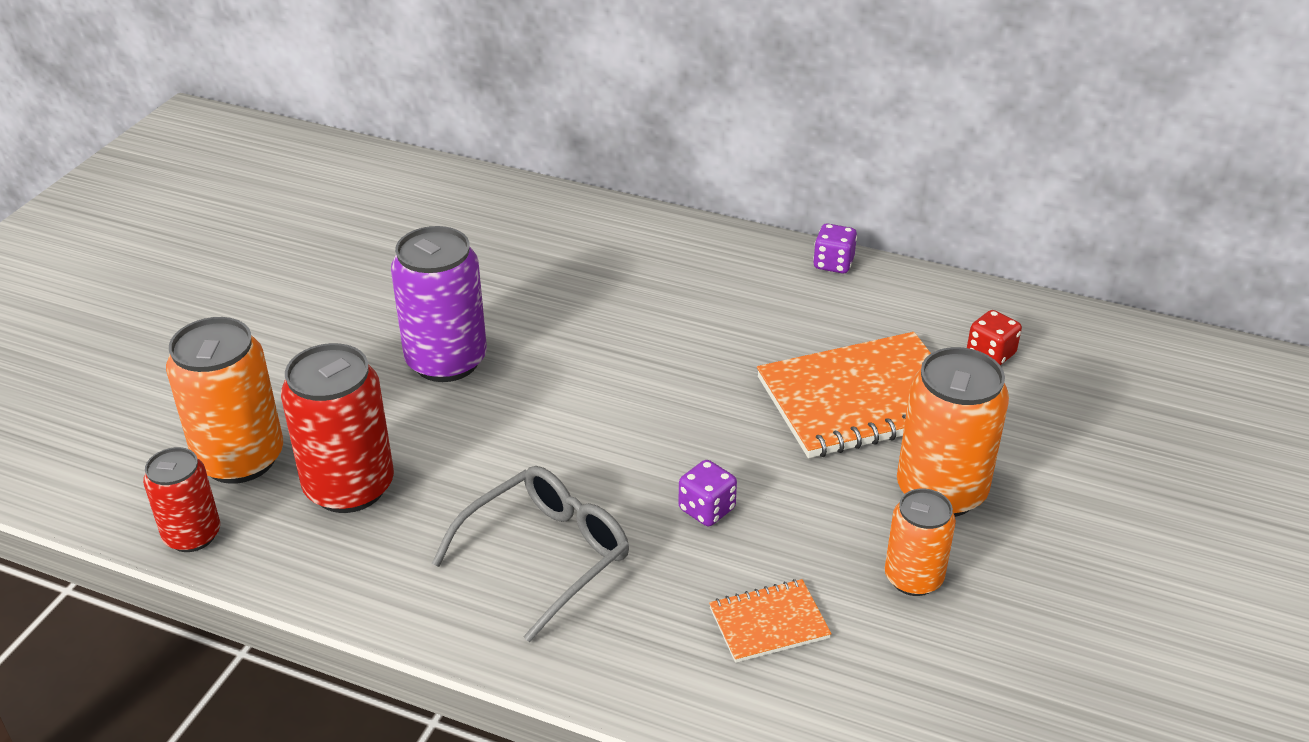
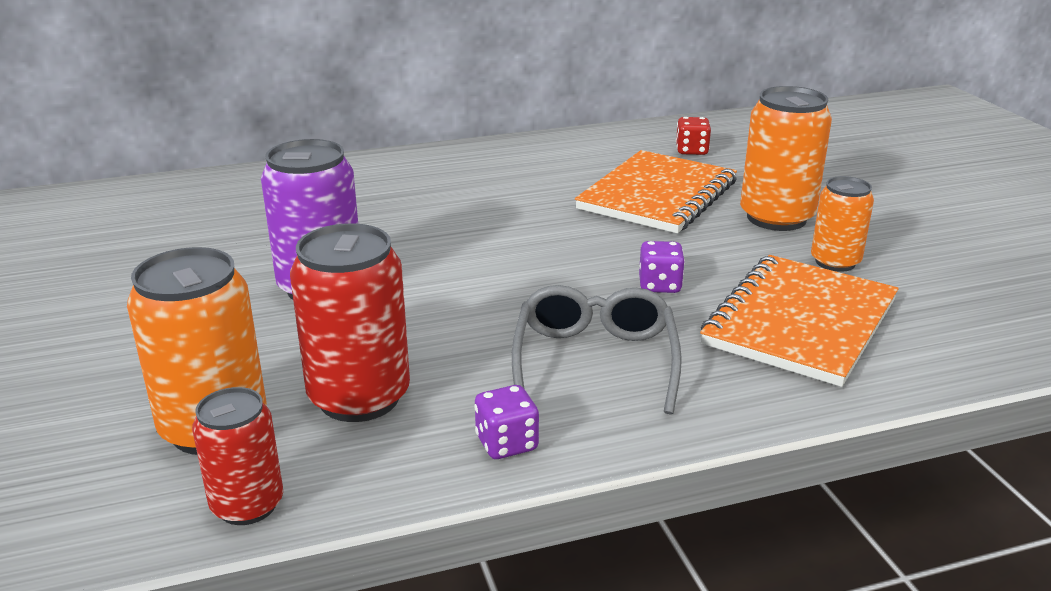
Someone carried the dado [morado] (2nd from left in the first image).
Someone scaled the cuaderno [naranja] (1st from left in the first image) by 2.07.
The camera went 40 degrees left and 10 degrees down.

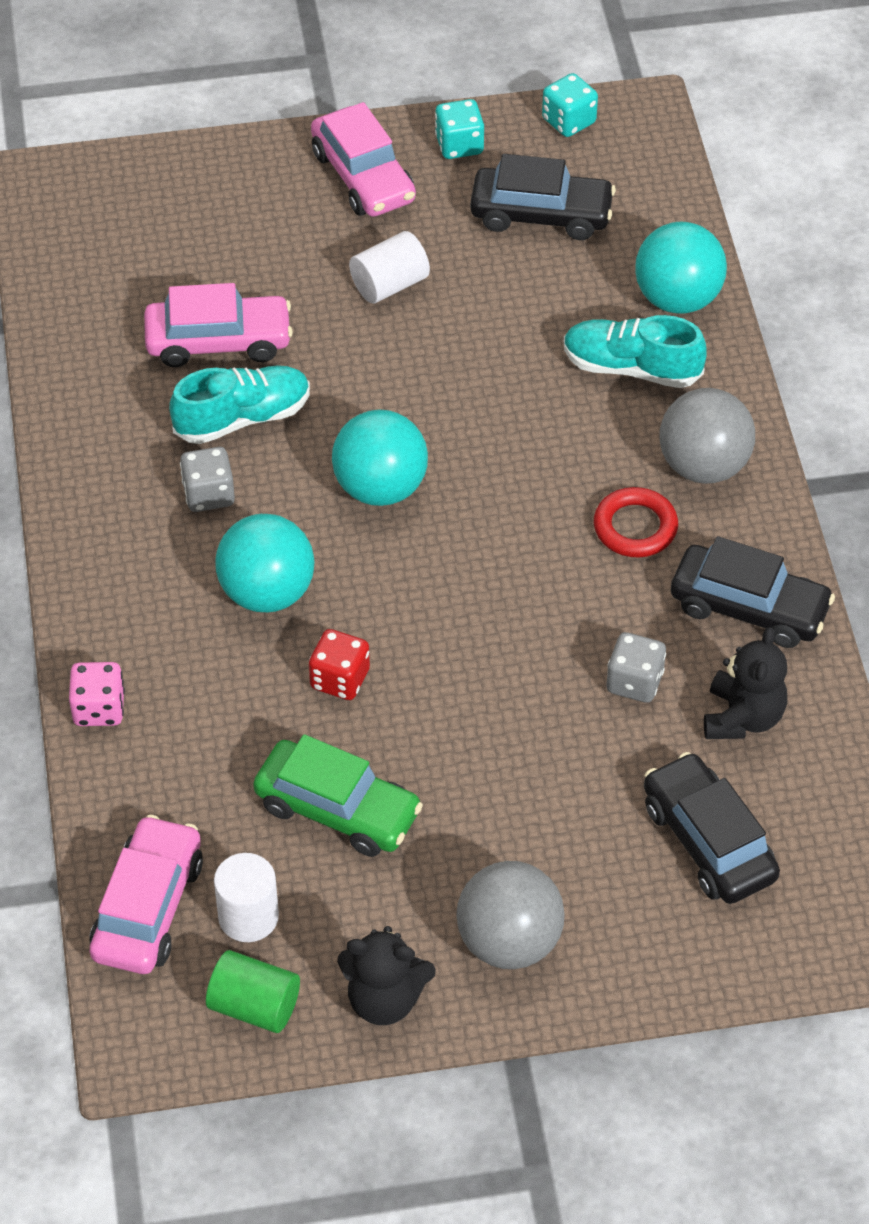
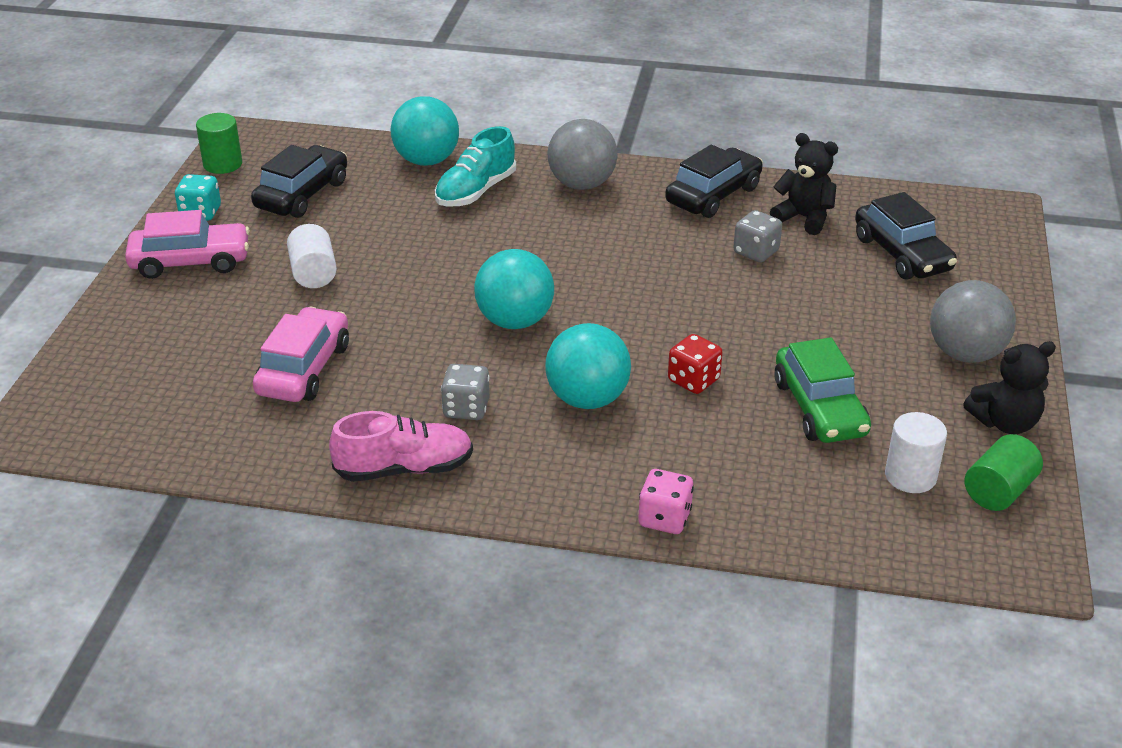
Someone took away the coche [rosa] (1st from left).
Someone took away the zapato [turquesa] (1st from left).
Someone took away the anillo [rojo].
Someone put down the zapato [rosa].
Someone swapped the dado [turquesa] (2nd from left) for the cilindro [verde] (1st from left).
Someone rotated the coche [verde] by 120 degrees clockwise.
Someone rotated the osito [negro] (1st from left in the first image) by 45 degrees clockwise.
Someone rotated the coche [negro] (2nd from left in the first image) by 105 degrees counterclockwise.
The camera went 70 degrees left and 15 degrees down.

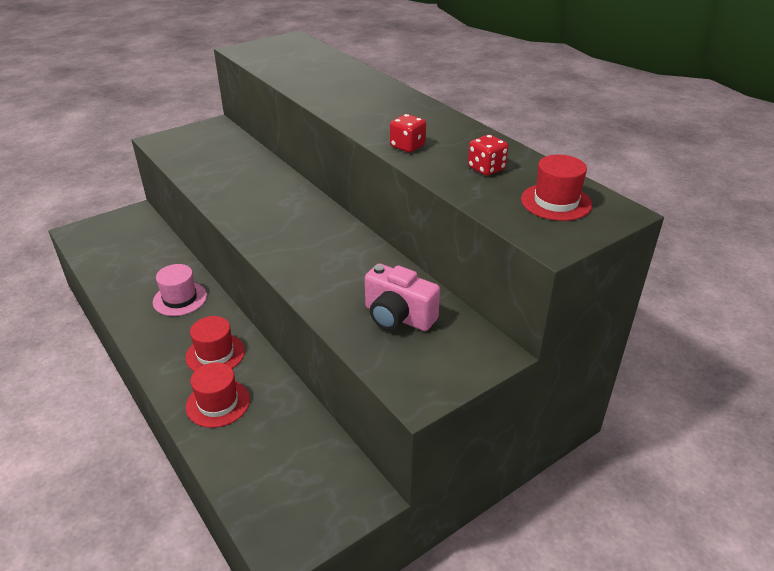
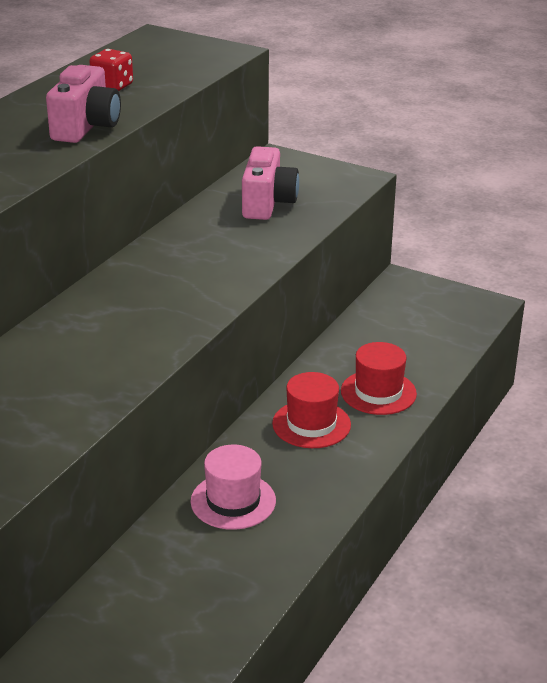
Someone took away the sombrero [rojo] (3rd from left).
Someone swapped the dado [rojo] (1st from left) for the cámara [rosa] (1st from left).
The camera went 115 degrees left and 5 degrees down.

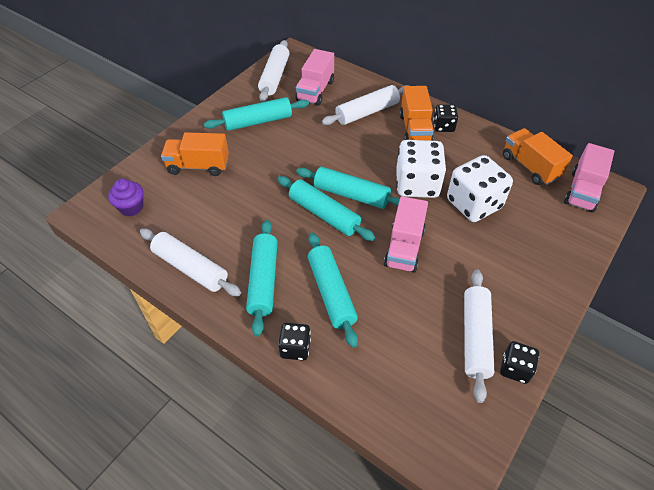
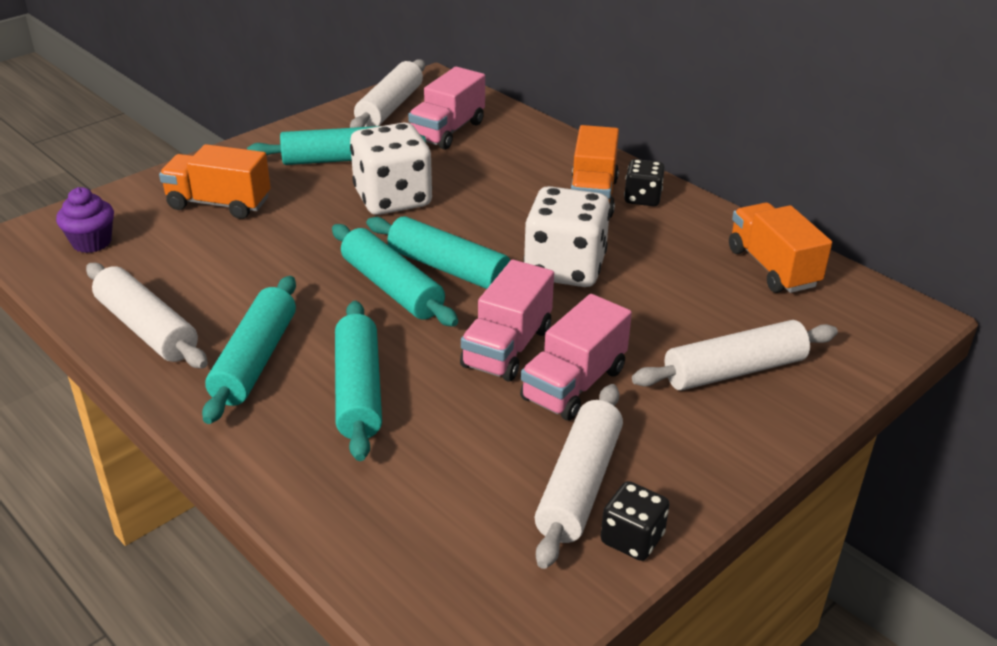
Someone took away the dado [negro] (1st from left).
Someone carried the rodillo [blanco] (3rd from left in the first image).
Someone carried the dado [blanco] (2nd from left in the first image).
Someone carried the camión [rosa] (3rd from left).
The camera went 10 degrees right and 15 degrees down.

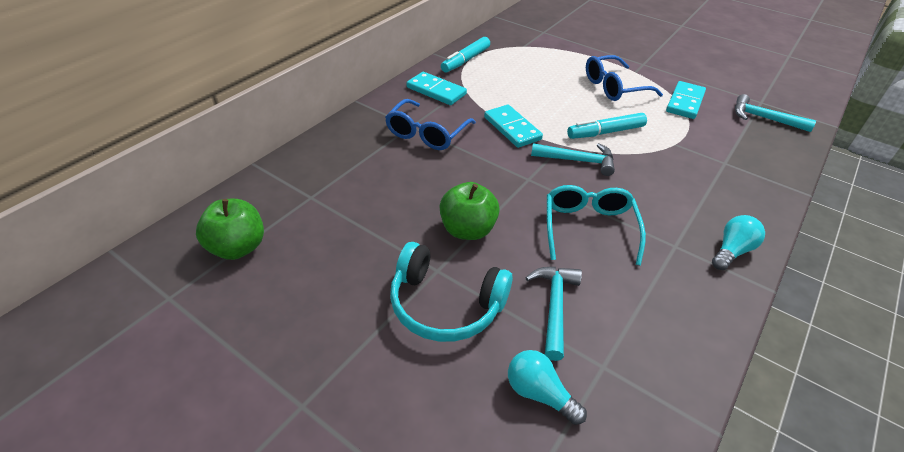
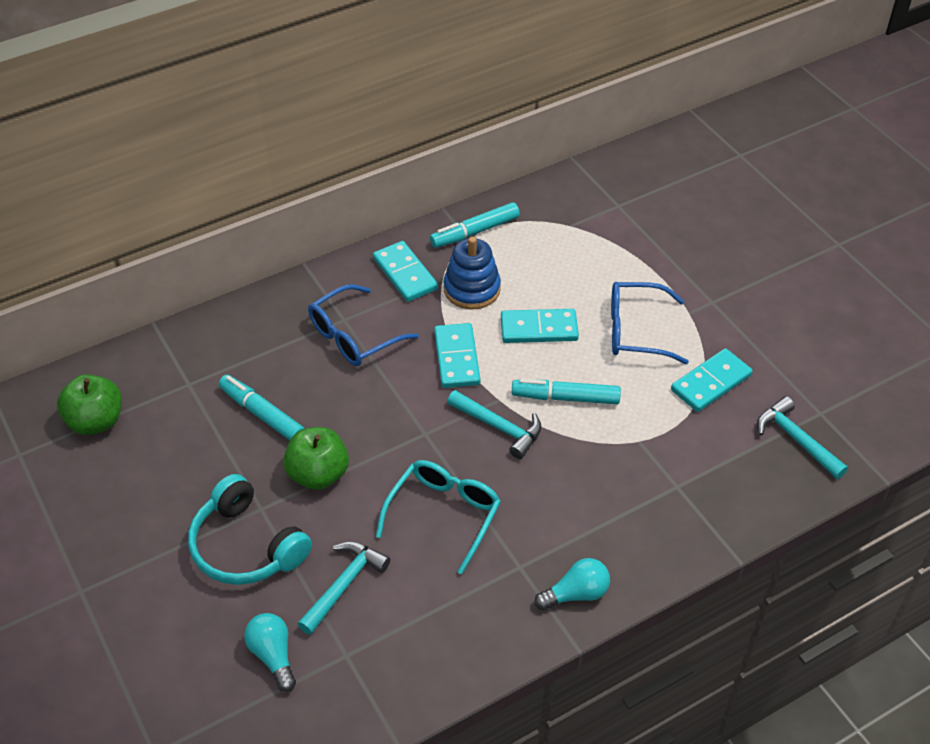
Someone put down the rotulador [turquesa] (1st from left).
Someone put down the juguete apilable [azul].
Someone put down the ficha de dominó [turquesa] (3rd from left).
The camera went 25 degrees right and 5 degrees up.

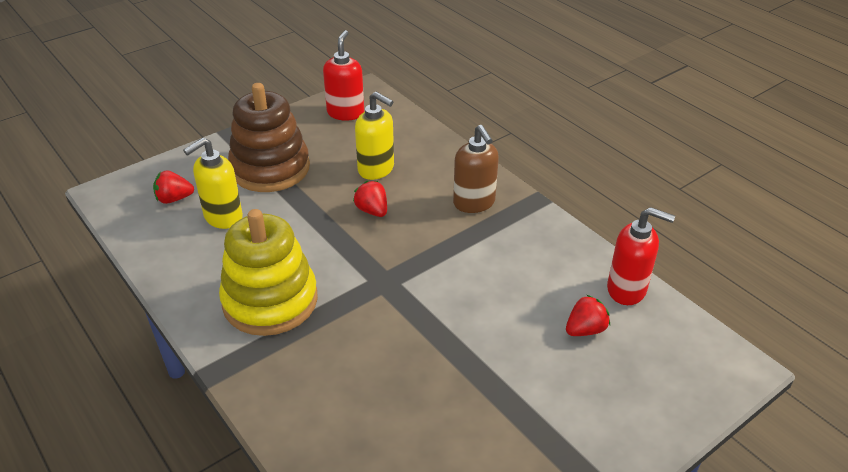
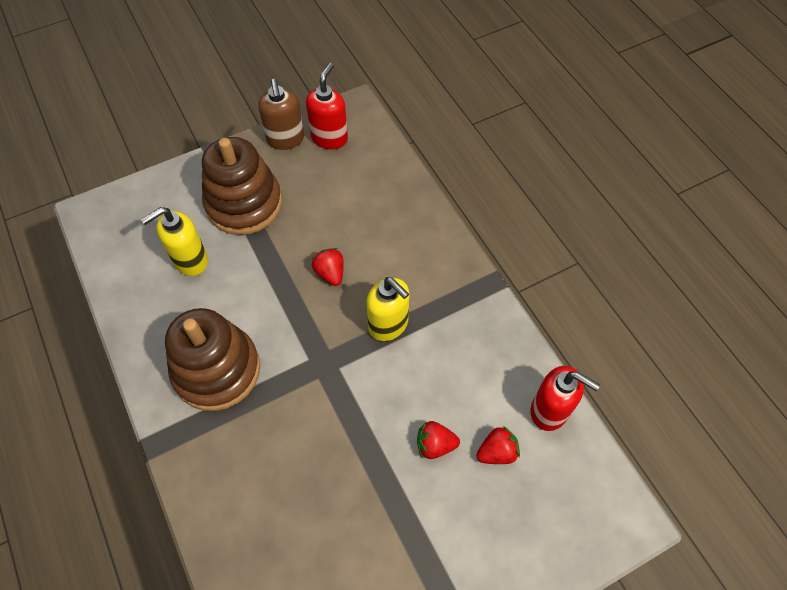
Someone carried the fresa [rojo] (1st from left in the first image).
Someone carried the dispensador de jabón [amarillo] (2nd from left).
Someone carried the dispensador de jabón [marrón].
Someone repainted the juguete apilable [amarillo], which became the juguete apilable [marrón] (1st from left).
The camera went 10 degrees right and 20 degrees up.

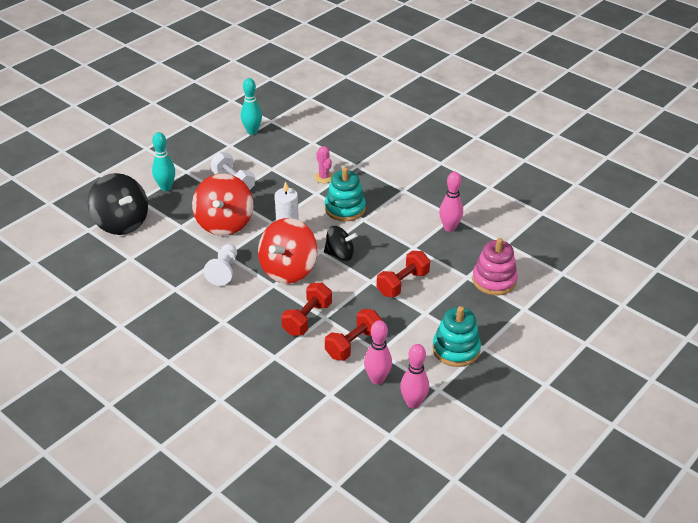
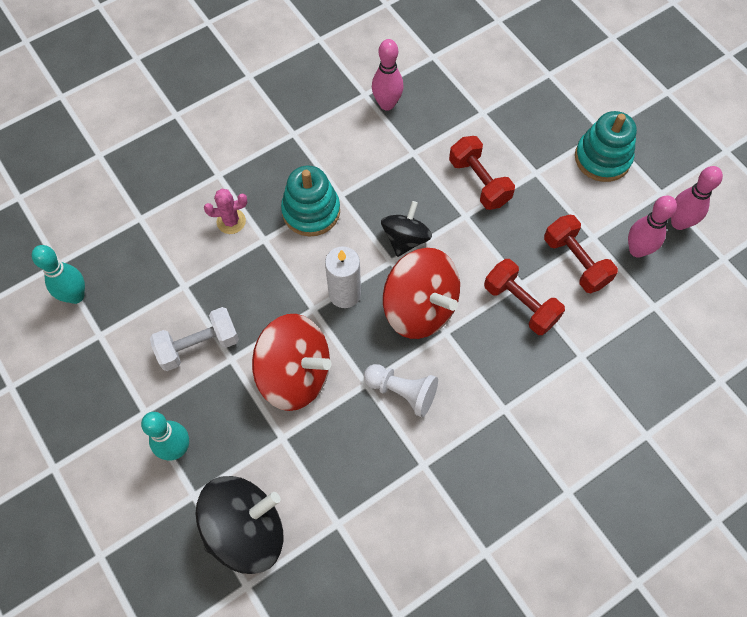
Someone took away the juguete apilable [rosa].
The camera went 75 degrees left and 25 degrees up.

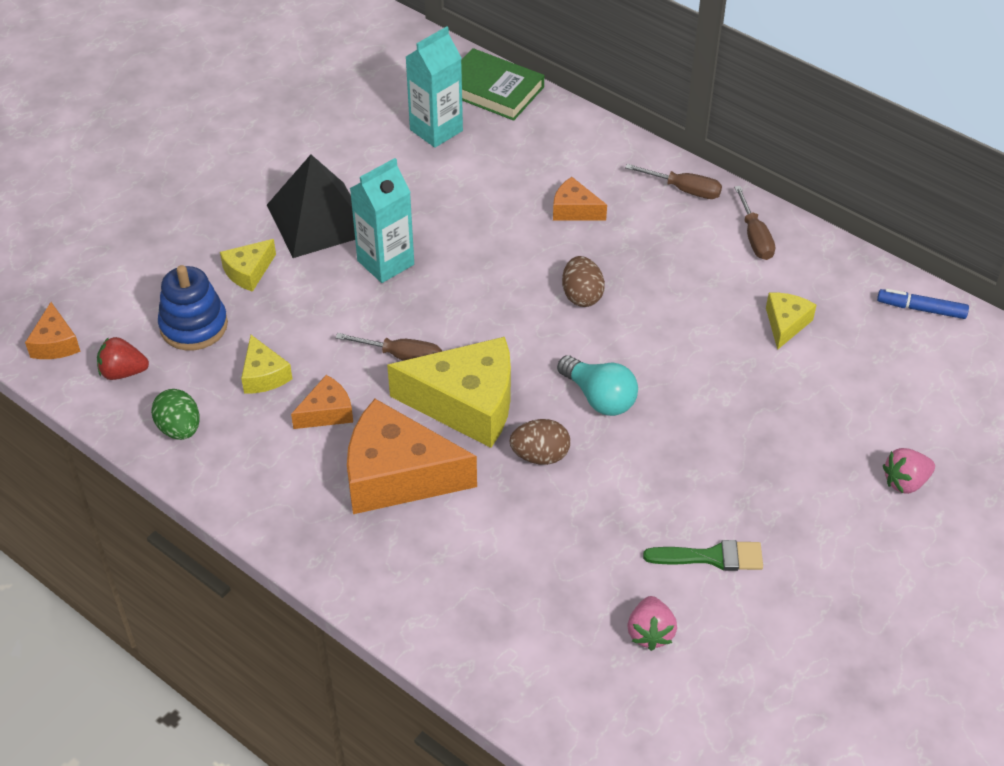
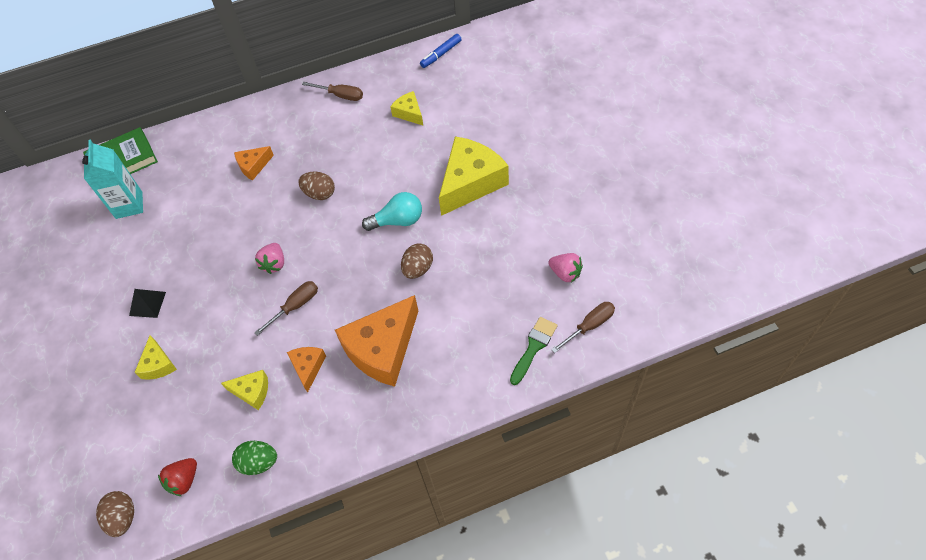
Someone took away the juguete apilable [azul].
Someone took away the cartón de leche [turquesa] (1st from left).
Someone carried the queso [amarillo] (3rd from left in the first image).
Someone carried the destornillador [marrón] (2nd from left in the first image).
Someone carried the pincel [verde].
Someone carried the fresa [rosa] (2nd from left in the first image).
Someone swapped the queso [naranja] (1st from left) for the huevo [marrón] (1st from left).
Someone scaled the pirámide [negro] by 0.48.
The camera went 55 degrees left and 10 degrees up.

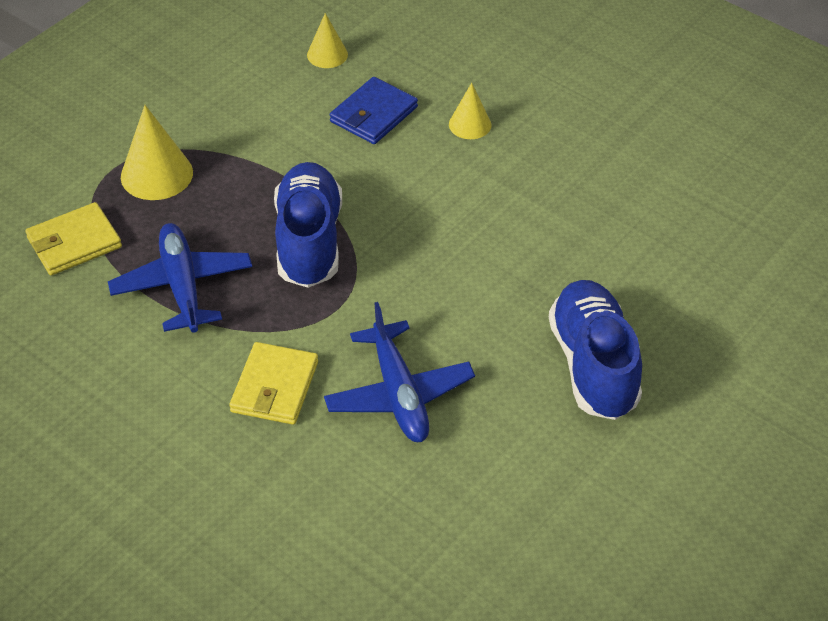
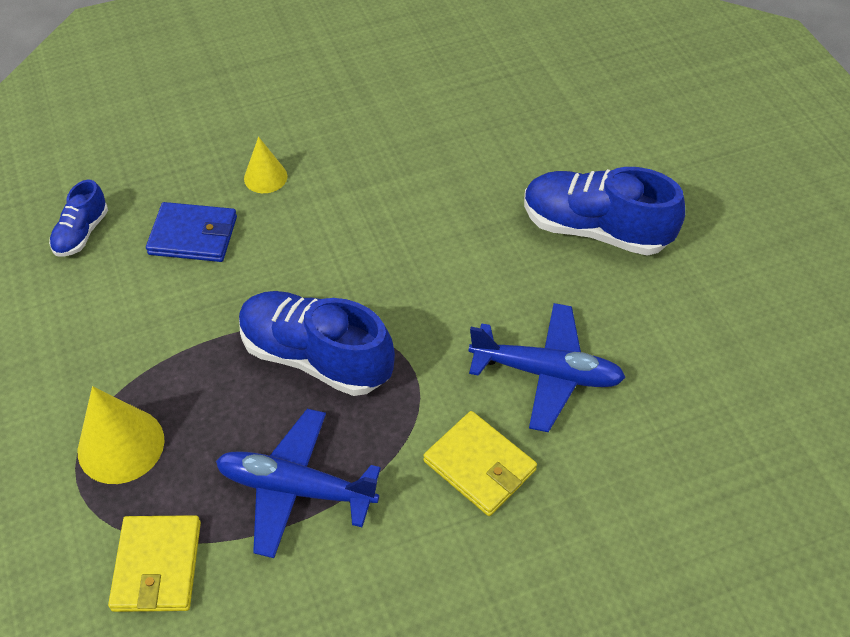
Someone swapped the cono [amarillo] (2nd from left) for the zapato [azul] (1st from left).
Someone rotated the cartera [azul] by 60 degrees counterclockwise.
The camera went 60 degrees left and 5 degrees up.

